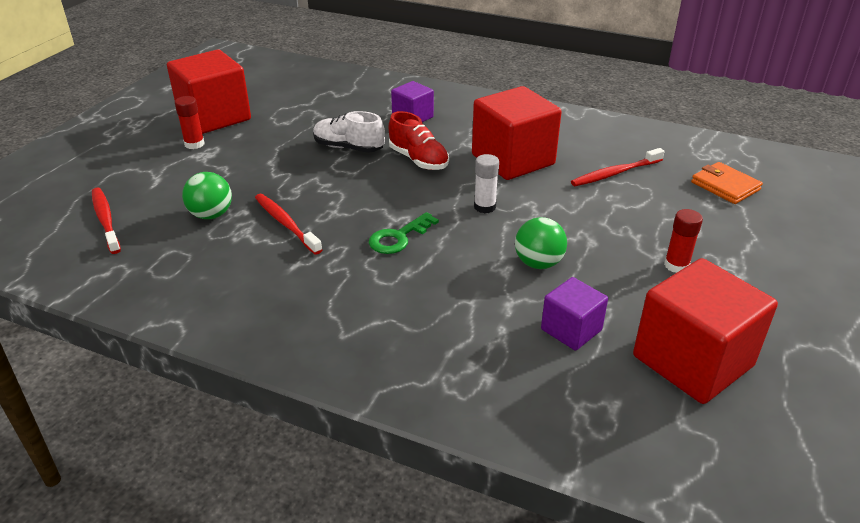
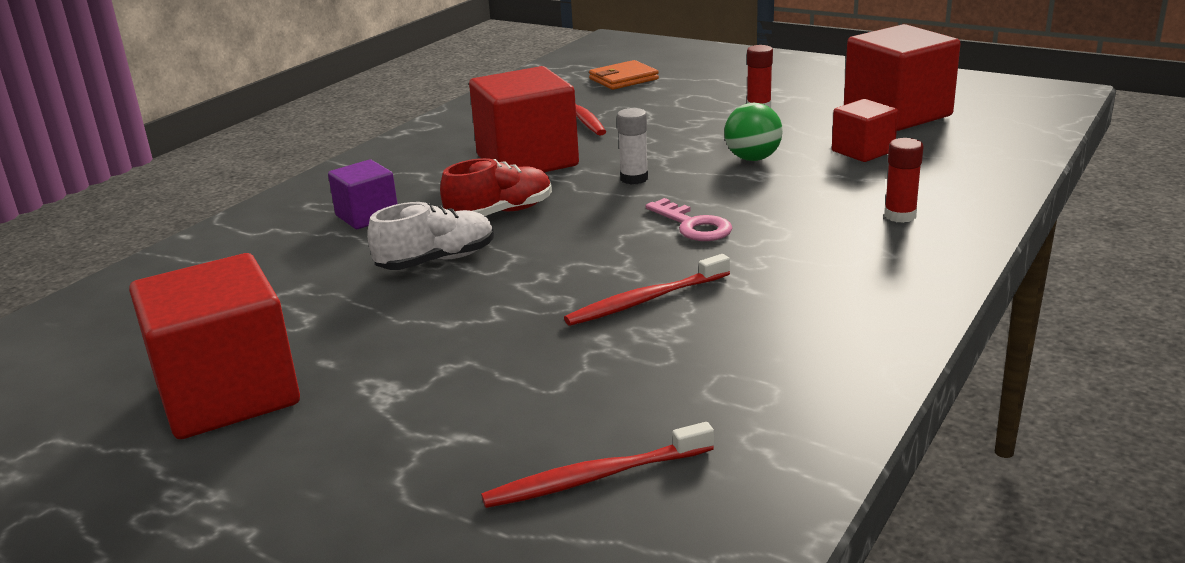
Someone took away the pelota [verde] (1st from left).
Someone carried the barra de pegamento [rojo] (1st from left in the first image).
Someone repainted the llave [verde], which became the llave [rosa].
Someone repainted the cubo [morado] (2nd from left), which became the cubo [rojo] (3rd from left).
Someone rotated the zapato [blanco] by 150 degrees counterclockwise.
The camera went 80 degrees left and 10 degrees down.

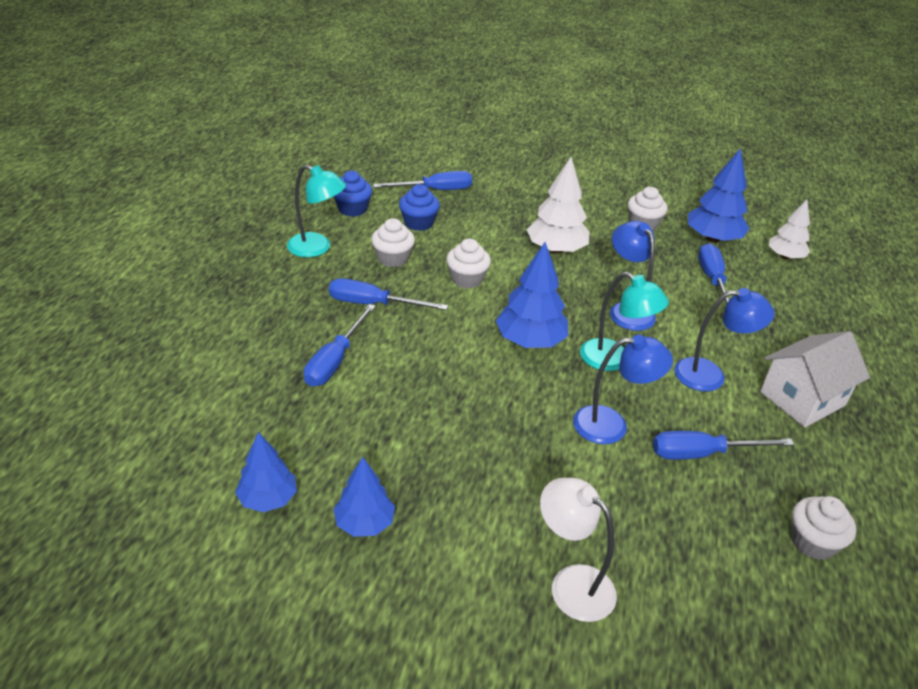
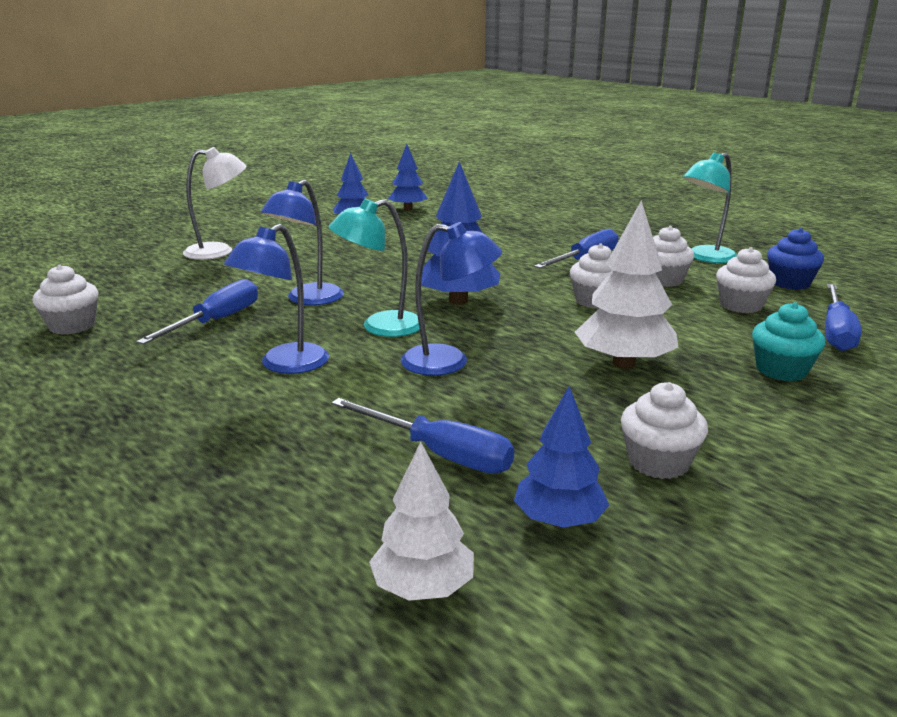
Someone took away the destornillador [azul] (1st from left).
Someone took away the casa [blanco].
Someone put down the magdalena [turquesa].
Someone repainted the magdalena [azul] (2nd from left), which became the magdalena [blanco] (5th from left).
Someone scaled the árbol [azul] (4th from left) by 0.65.
The camera went 125 degrees right and 15 degrees down.

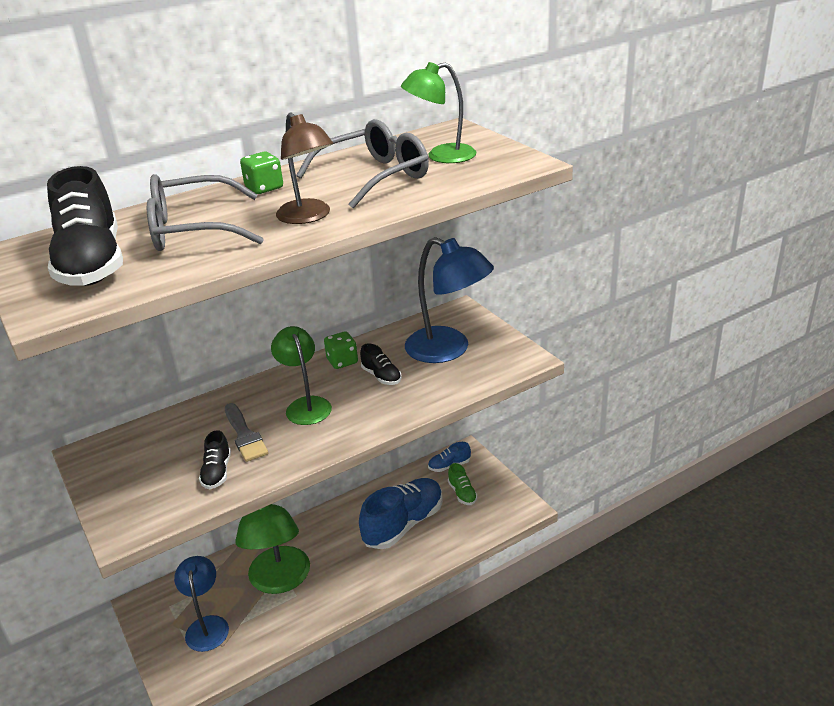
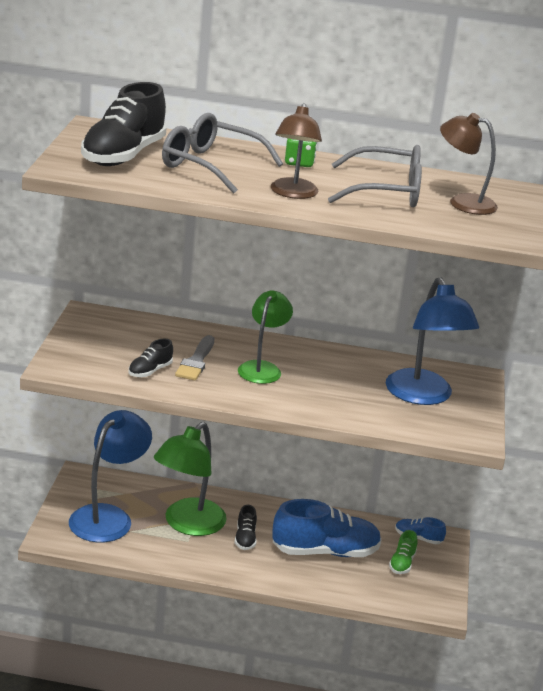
Someone took away the dado [verde] (2nd from left).
Someone carried the zapato [negro] (3rd from left).
Someone repainted the lámpara [verde] (3rd from left), which became the lámpara [marrón] (2nd from left).
Someone scaled the lámpara [azul] (1st from left) by 1.53.
The camera went 35 degrees right and 5 degrees down.

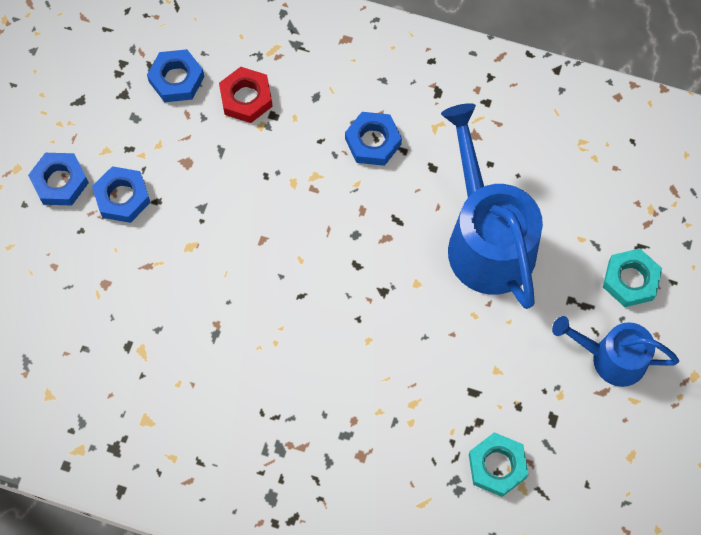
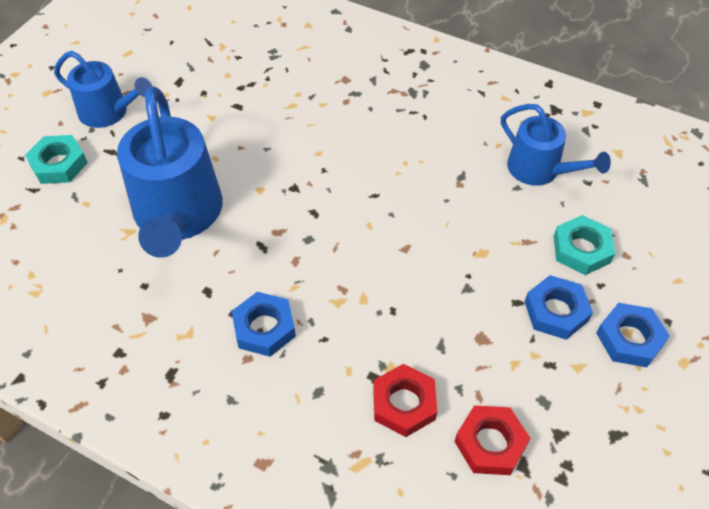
Someone put down the regadera [azul] (3rd from left).
Someone carried the tuerca [turquesa] (1st from left in the first image).
Someone repainted the tuerca [azul] (3rd from left), which became the tuerca [rojo] (2nd from left).
The camera went 170 degrees left and 15 degrees down.

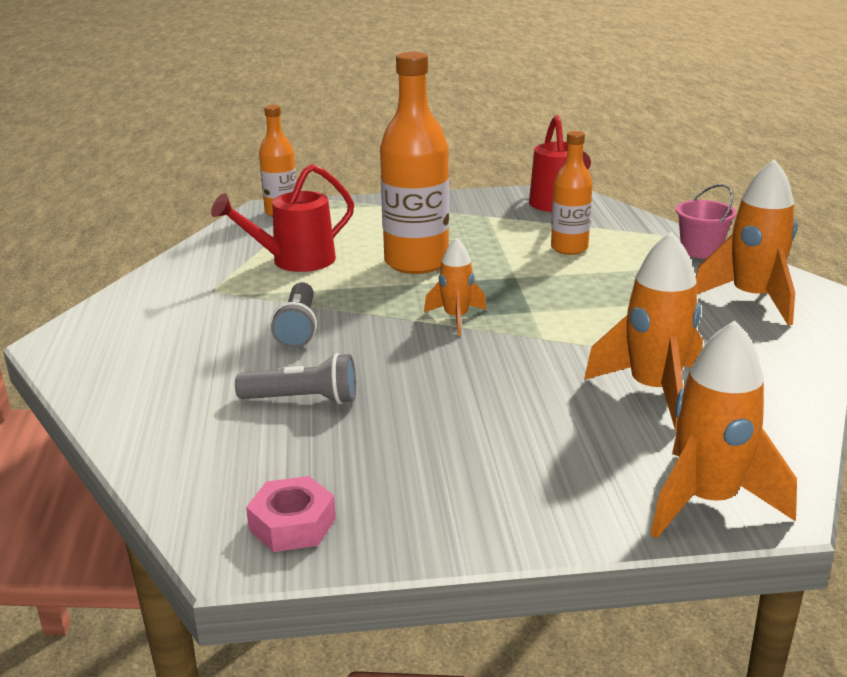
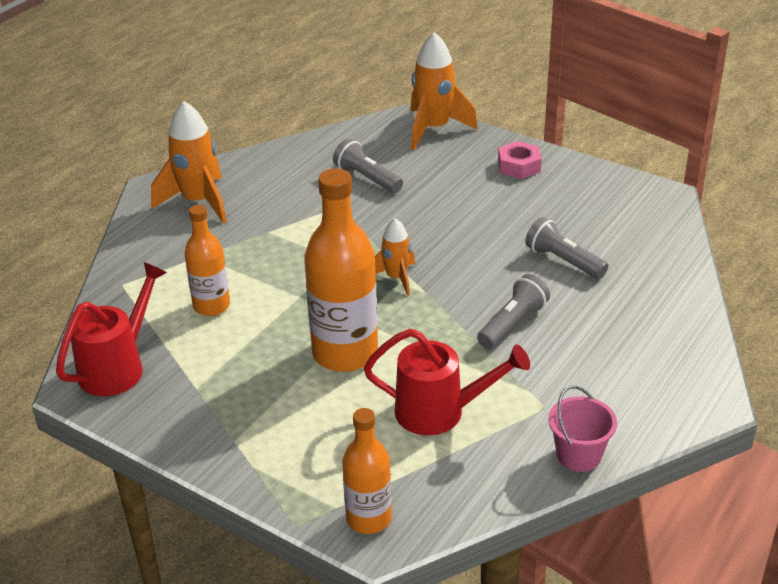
Someone carried the tuerca [rosa].
Someone carried the balde [rosa].
Someone swapped the cohete [naranja] (2nd from left) for the lámpara de mano [gris] (1st from left).
The camera went 140 degrees left and 10 degrees up.

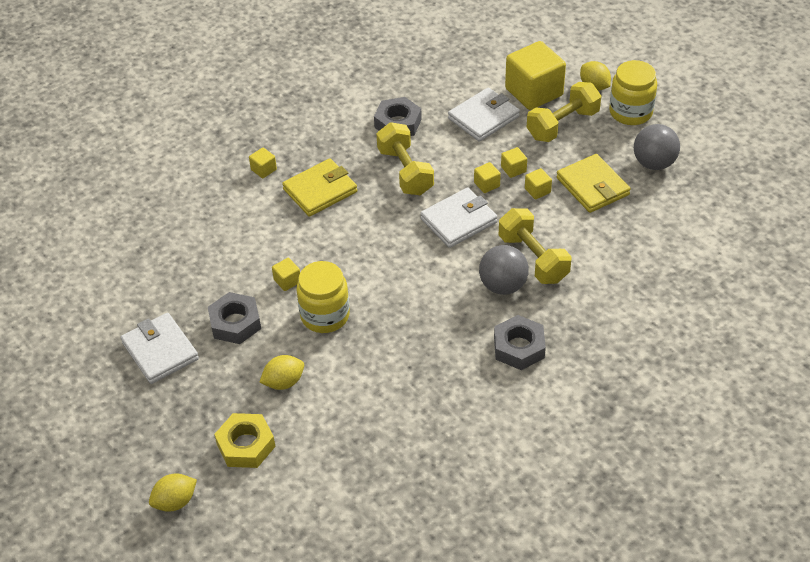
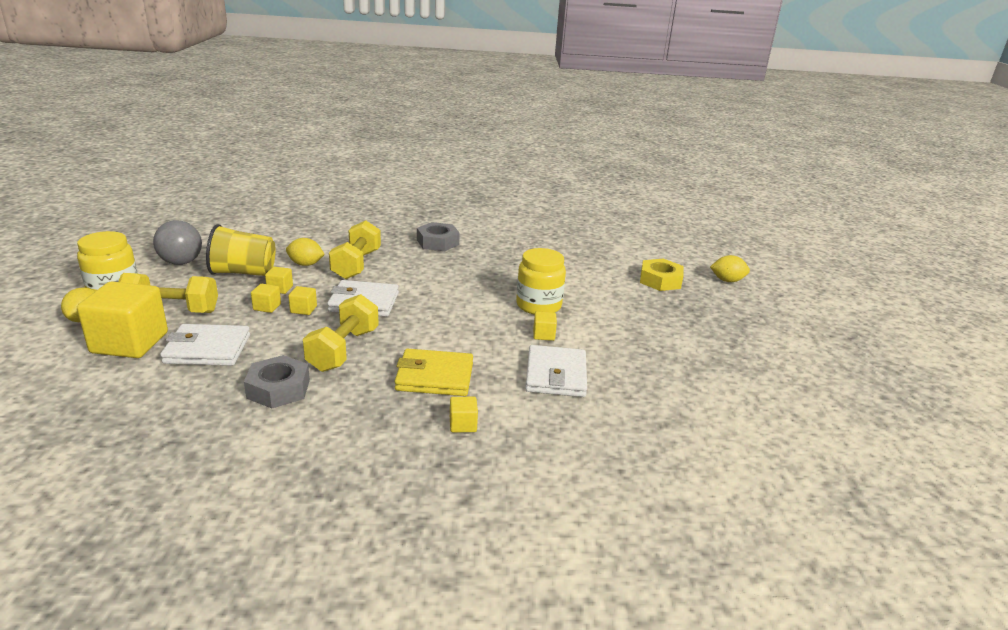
Someone took away the tuerca [gris] (1st from left).
Someone took away the pelota [gris] (1st from left).
Someone carried the cartera [blanco] (1st from left in the first image).
Someone carried the limón [amarillo] (2nd from left).
Someone swapped the cartera [amarillo] (2nd from left) for the vaso [amarillo].
The camera went 145 degrees left and 20 degrees down.

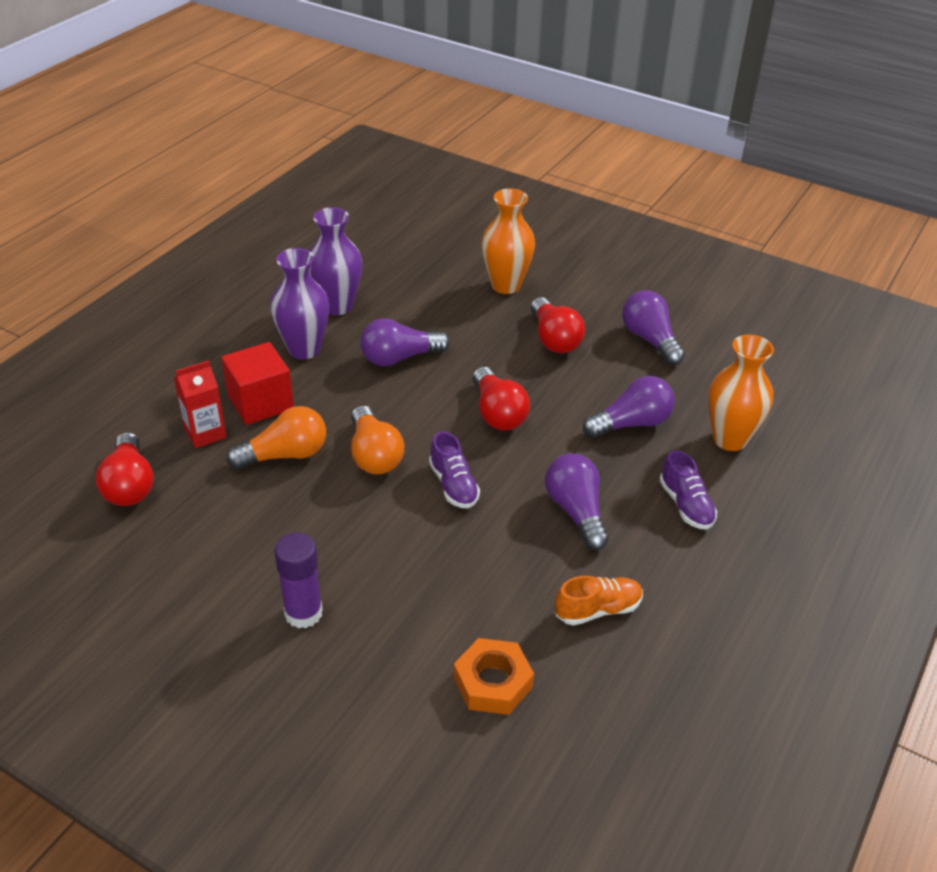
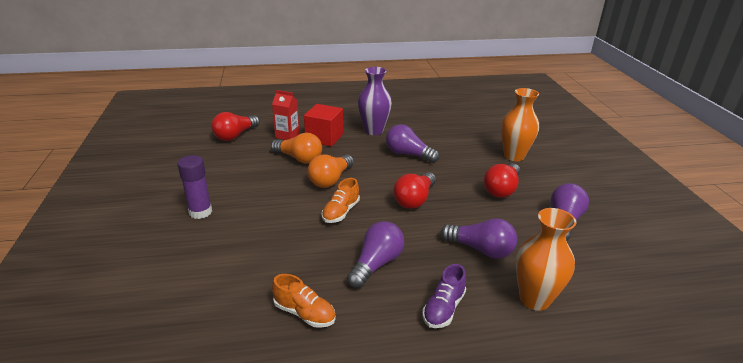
Someone took away the florero [morado] (2nd from left).
Someone took away the tuerca [naranja].
Someone repainted the zapato [morado] (1st from left), which became the zapato [naranja] (2nd from left).
The camera went 50 degrees right and 10 degrees down.

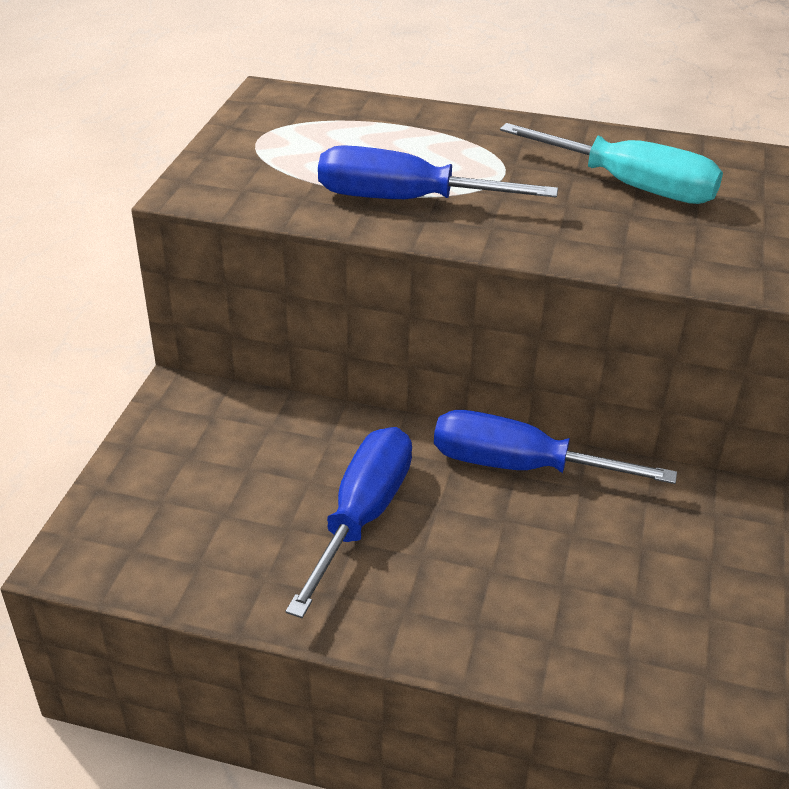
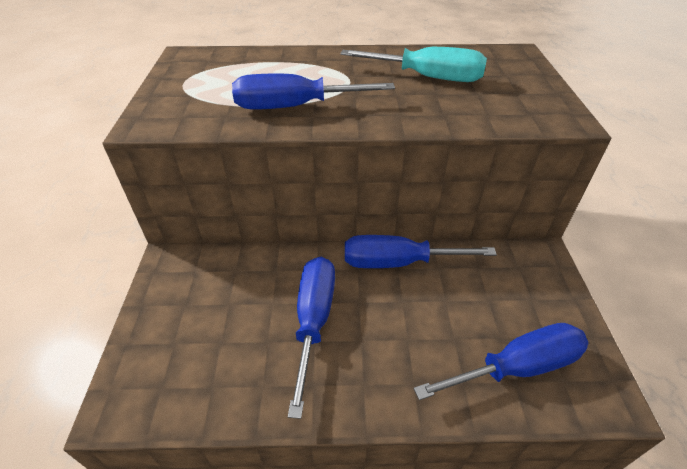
Someone put down the destornillador [azul] (4th from left).
The camera went 15 degrees left and 5 degrees up.

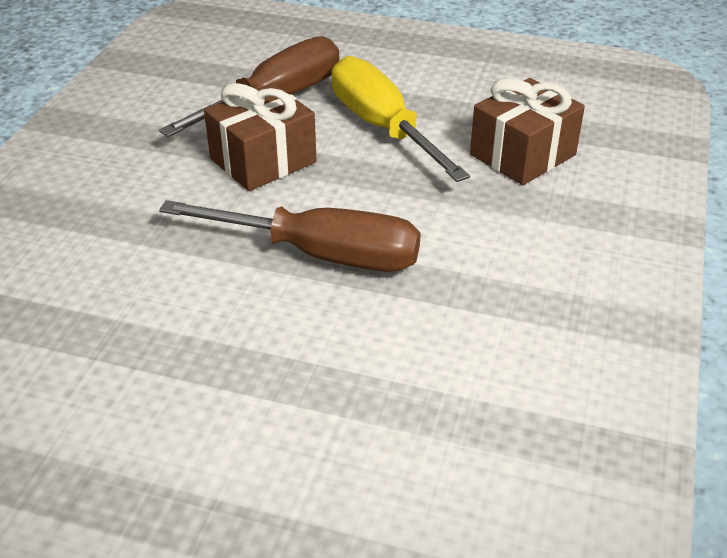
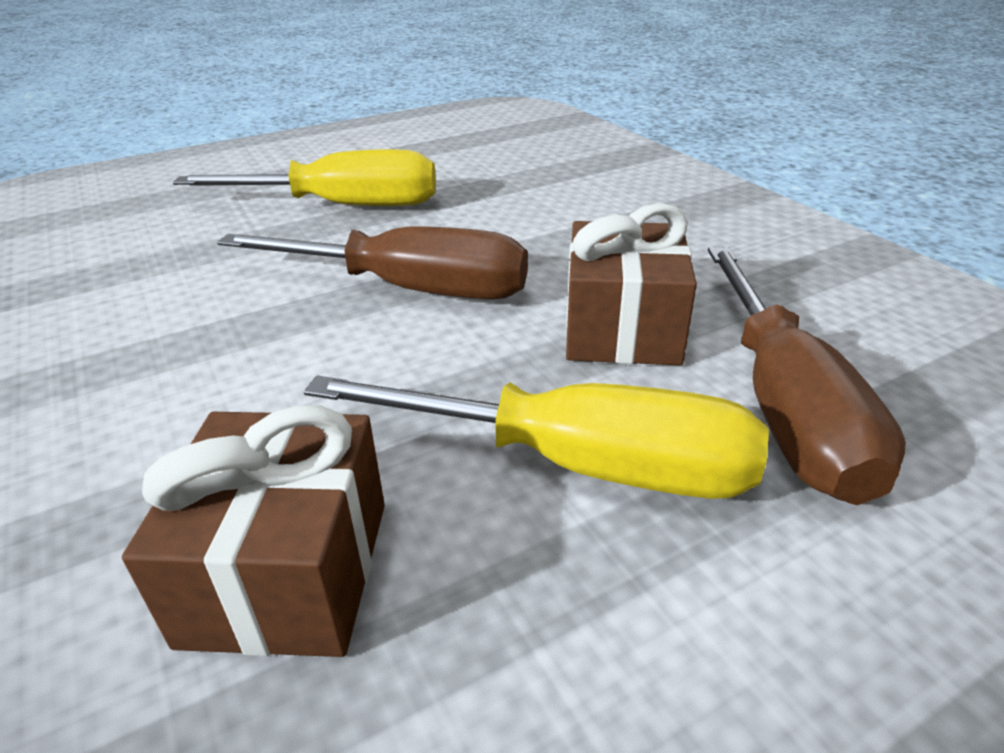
Someone put down the destornillador [amarillo] (1st from left).
Someone rotated the destornillador [marrón] (2nd from left in the first image) by 135 degrees counterclockwise.
The camera went 135 degrees right and 5 degrees down.

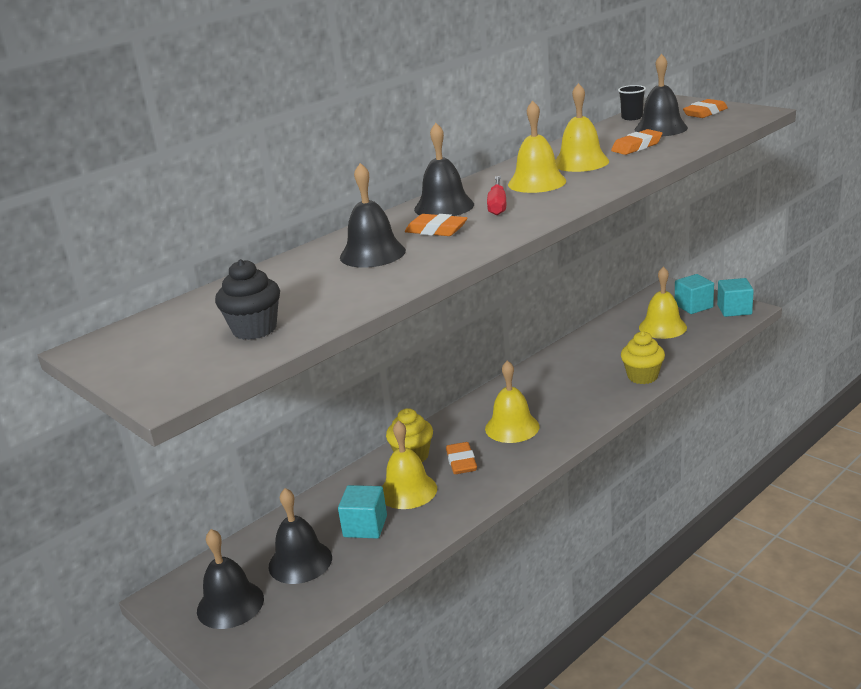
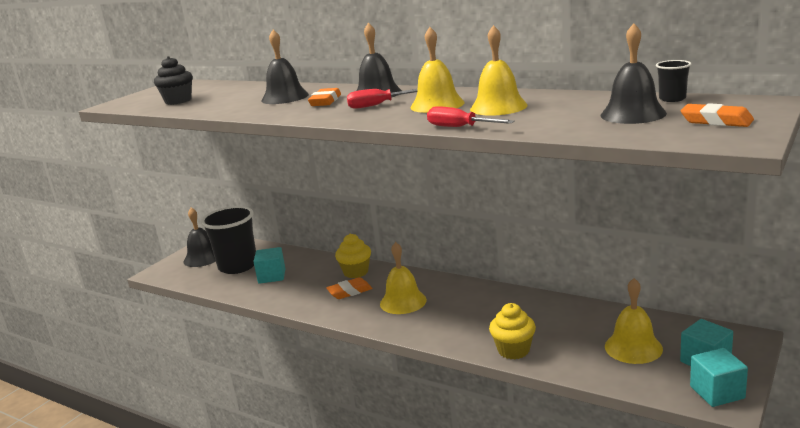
Someone took away the campana [amarillo] (1st from left).
Someone took away the goma de borrar [naranja] (3rd from left).
Someone put down the destornillador [rojo] (2nd from left).
Someone swapped the campana [negro] (2nd from left) for the vaso [negro] (1st from left).
The camera went 75 degrees right and 5 degrees down.

